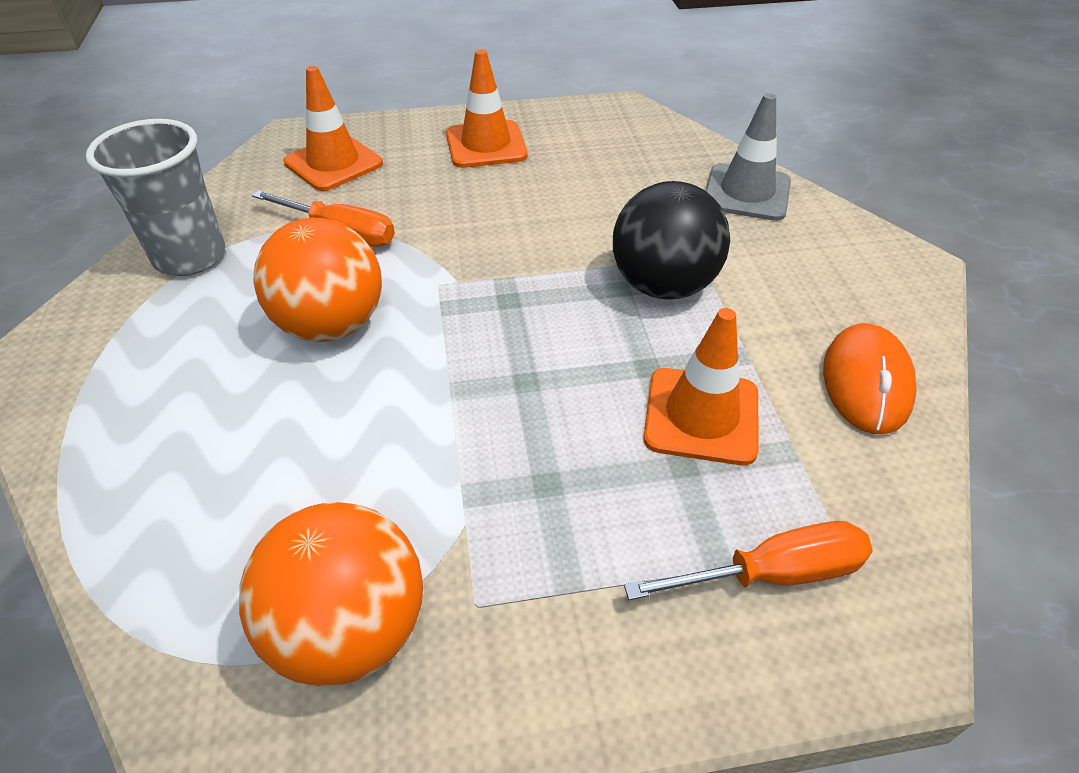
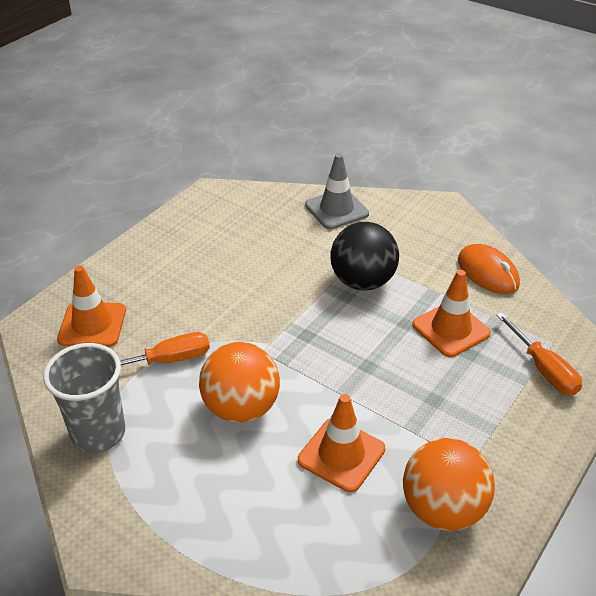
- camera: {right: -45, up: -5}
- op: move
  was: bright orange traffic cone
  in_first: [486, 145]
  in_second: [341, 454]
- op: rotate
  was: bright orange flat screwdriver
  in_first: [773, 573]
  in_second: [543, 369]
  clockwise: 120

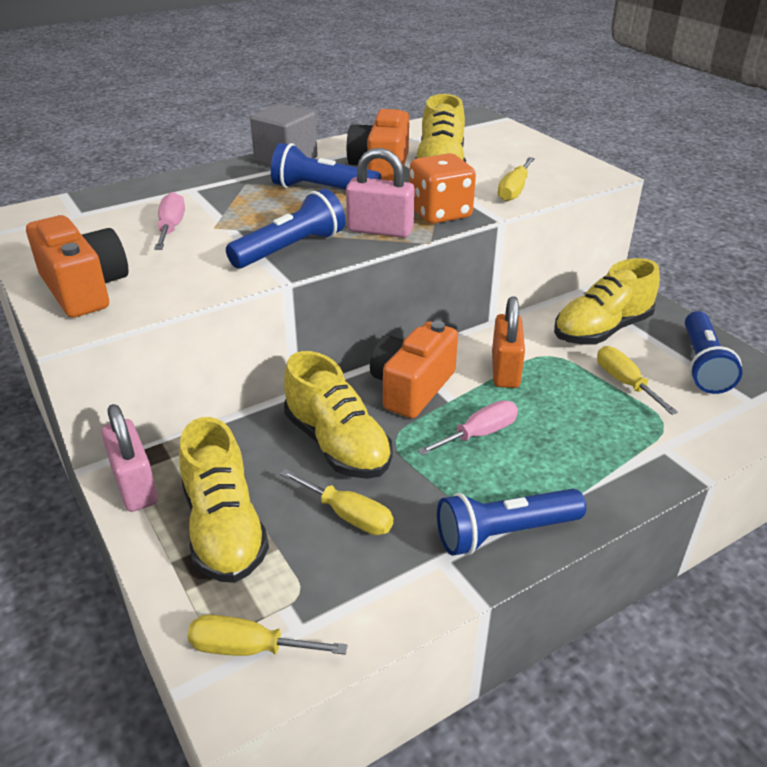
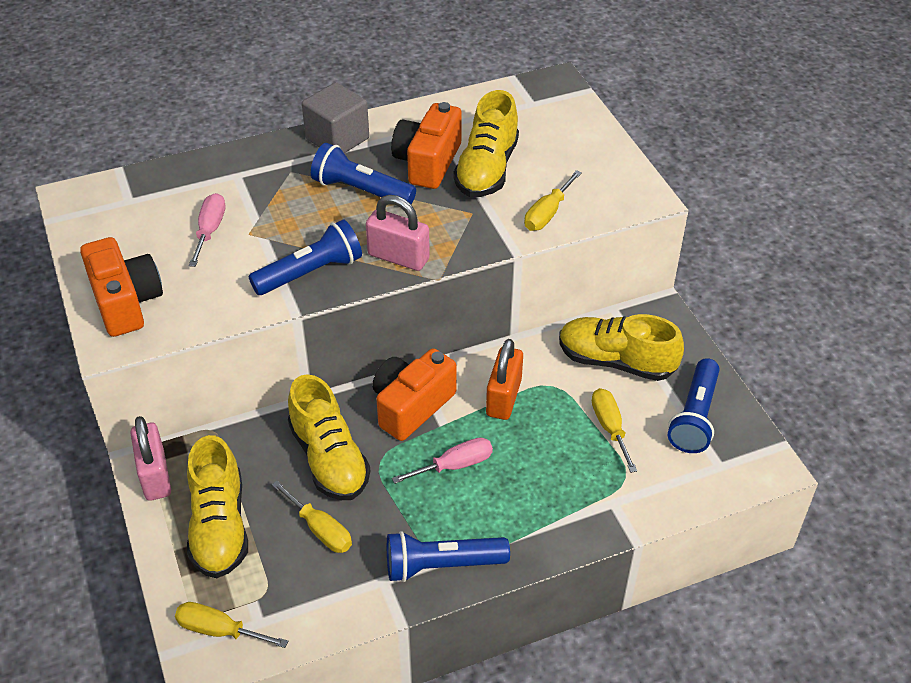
- camera: {right: 10, up: 10}
- op: delete
  was: bright orange game die
  in_first: [440, 213]
- op: rotate
  was: bright yellow lace-up shoe
  in_first: [602, 330]
  in_second: [616, 361]
  clockwise: 45

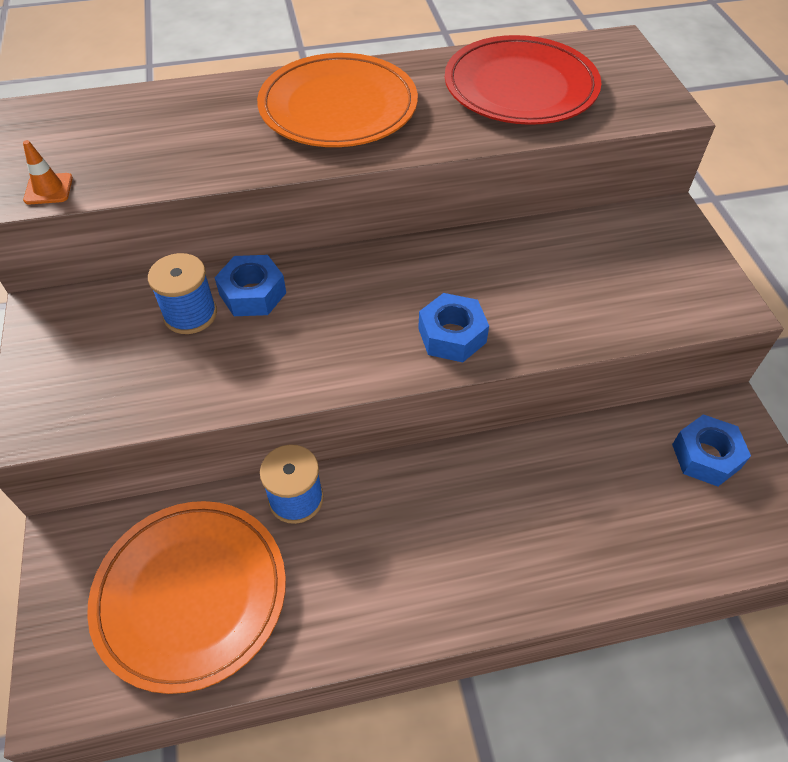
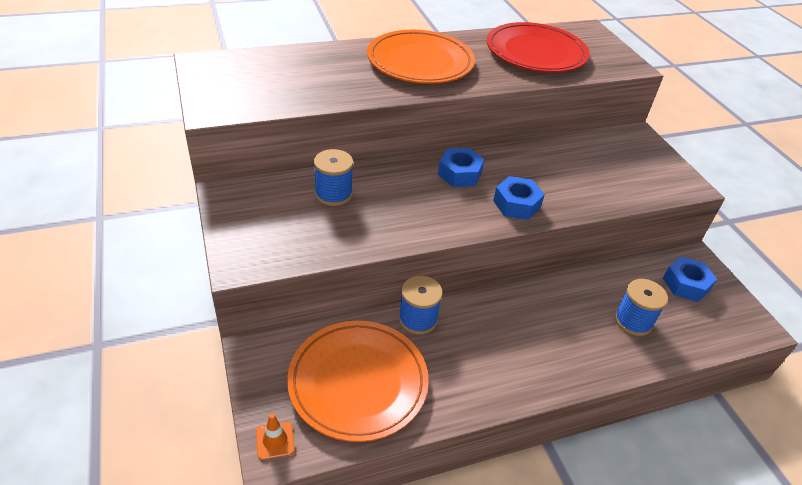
- camera: {right: -10, up: -10}
- op: move
  was: bright orange traffic cone
  in_first: [48, 189]
  in_second: [275, 440]
- op: move
  was: royal blue nut
  in_first: [253, 294]
  in_second: [459, 174]
- op: insert
  now: royal blue reel of thread
  in_second: [633, 321]

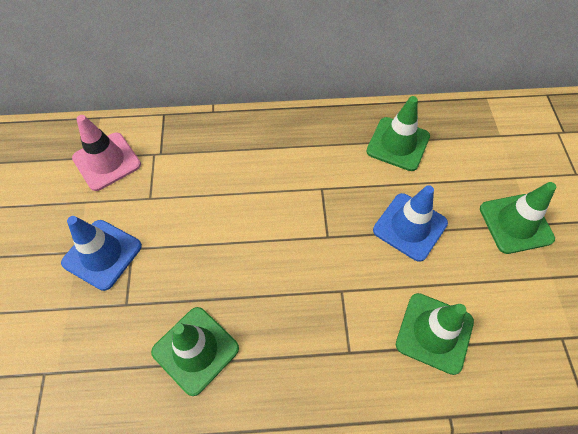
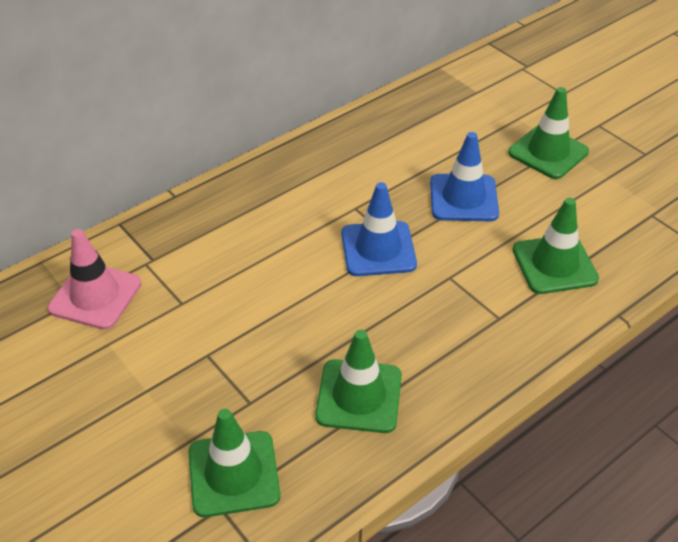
- camera: {right: -35, up: -15}
- op: move
  was: leaf-green traffic cone
  in_first: [398, 144]
  in_second: [233, 474]
- op: move
  was: royal blue traffic cone
  in_first: [102, 254]
  in_second: [378, 249]

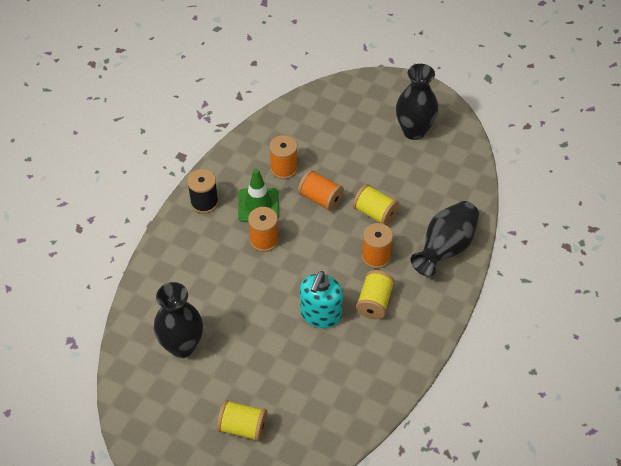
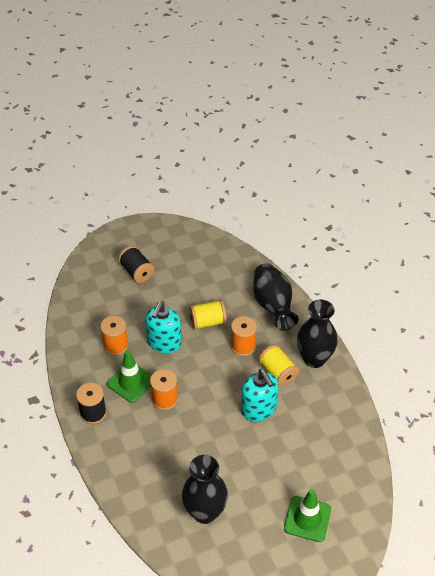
- camera: {right: -50, up: -5}
- op: move
  was: black tall vase
  in_first: [414, 131]
  in_second: [314, 359]
- op: replace
  was: bright orange reel of thread
  now: teal pump bottle
  in_first: [320, 198]
  in_second: [164, 343]
- op: replace
  was: bright yellow reel of thread
  now: leaf-green traffic cone
  in_first: [242, 427]
  in_second: [307, 519]
- op: insert
  now: black reel of thread
  in_second: [137, 272]

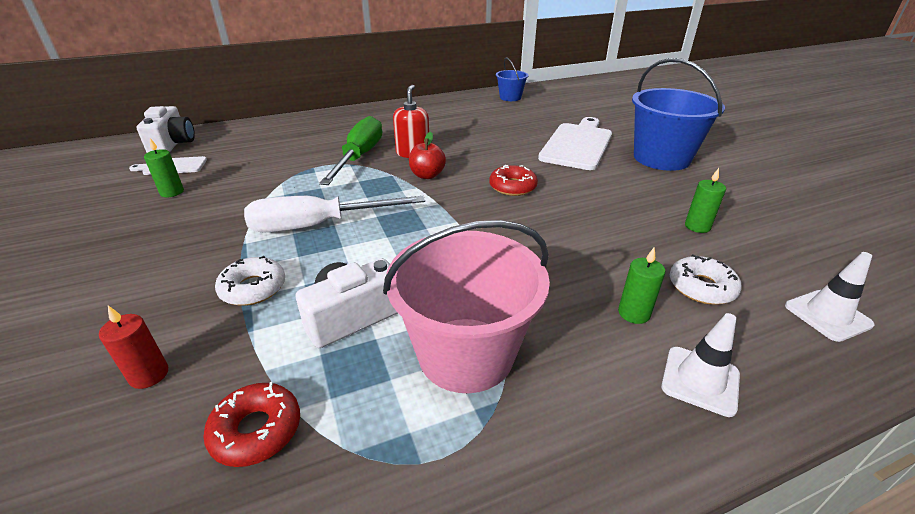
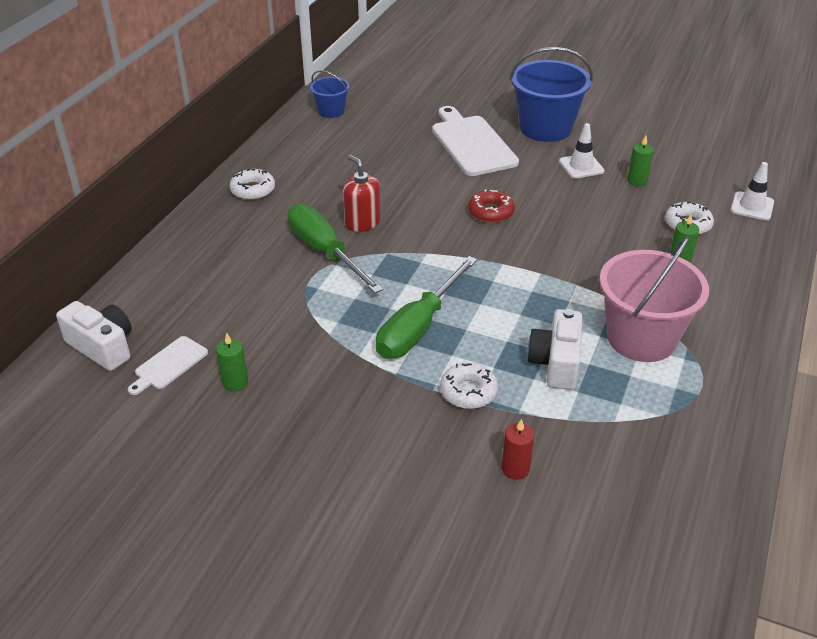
- camera: {right: -45, up: 5}
- op: delete
  was: crimson toy apple
  in_first: [427, 175]
- op: recolor
  was: snow-white flat screwdriver
  now: leaf-green flat screwdriver
  in_first: [318, 225]
  in_second: [418, 327]
- op: move
  was: snow-white traffic cone
  in_first: [700, 380]
  in_second: [581, 166]
- op: delete
  was: crimson doughnut
  in_first: [256, 430]
- op: insert
  now: snow-white doughnut
  in_second: [253, 190]

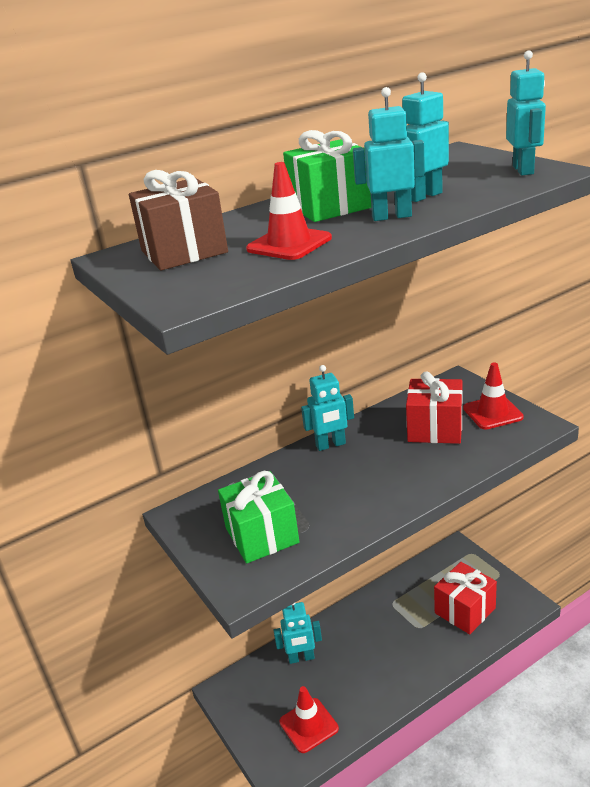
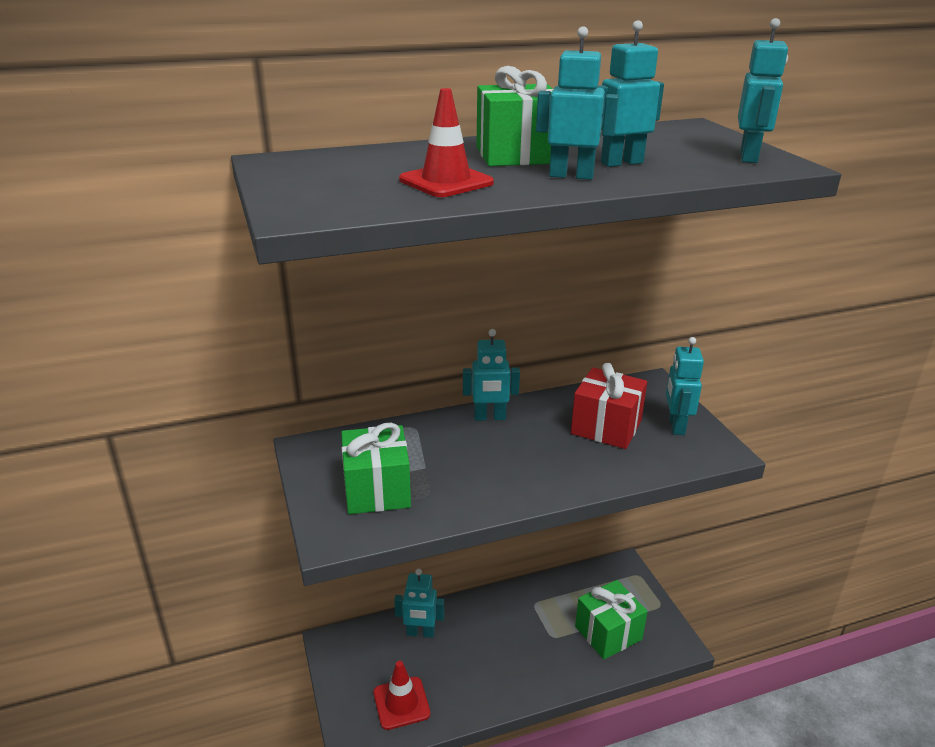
- camera: {right: 10, up: 0}
- op: delete
  was: russet present
  in_first: [184, 252]
- op: replace
  was: crimson traffic cone
  now: teal toy robot
  in_first: [492, 413]
  in_second: [676, 426]
- op: recolor
  was: crimson present
  now: leaf-green present
  in_first: [465, 610]
  in_second: [608, 633]

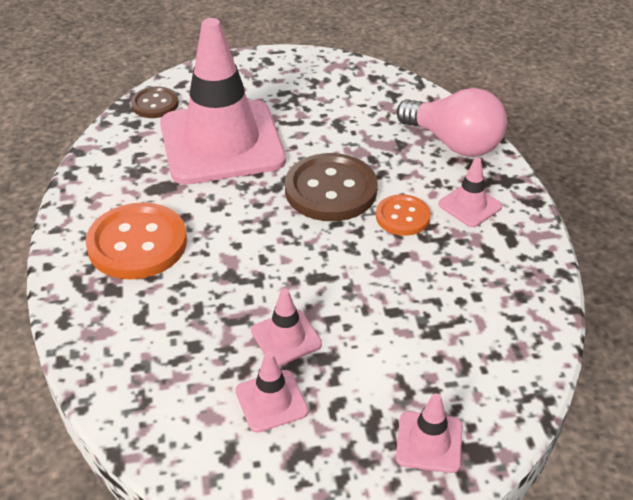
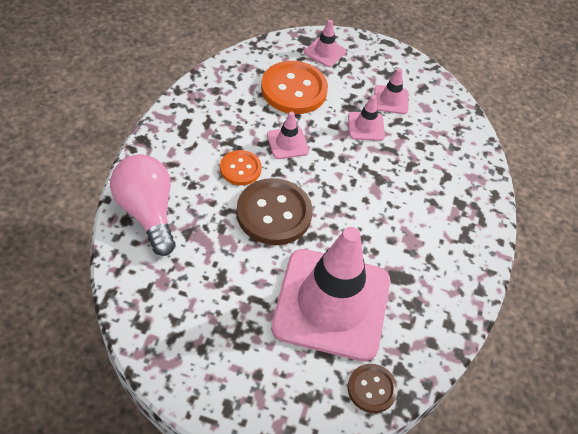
- camera: {right: -160, up: 10}
- op: move
  was: rosy traffic cone
  in_first: [470, 205]
  in_second: [287, 143]
- op: move
  was: bright orange button
  in_first: [137, 244]
  in_second: [294, 89]

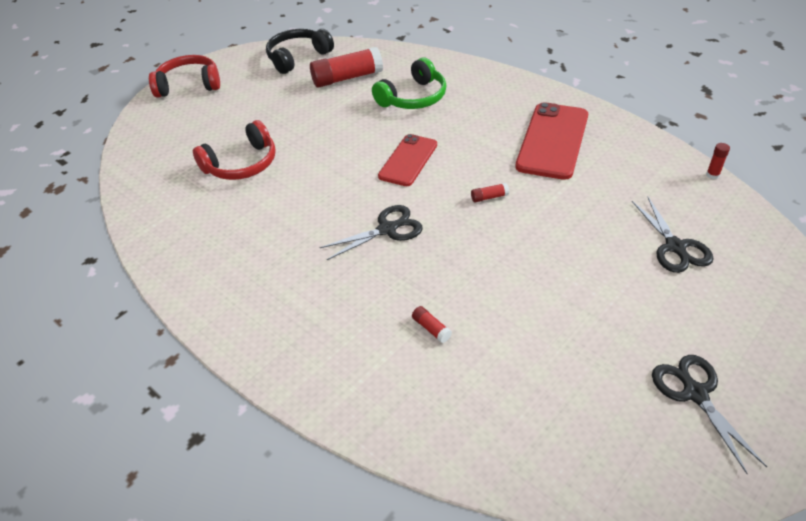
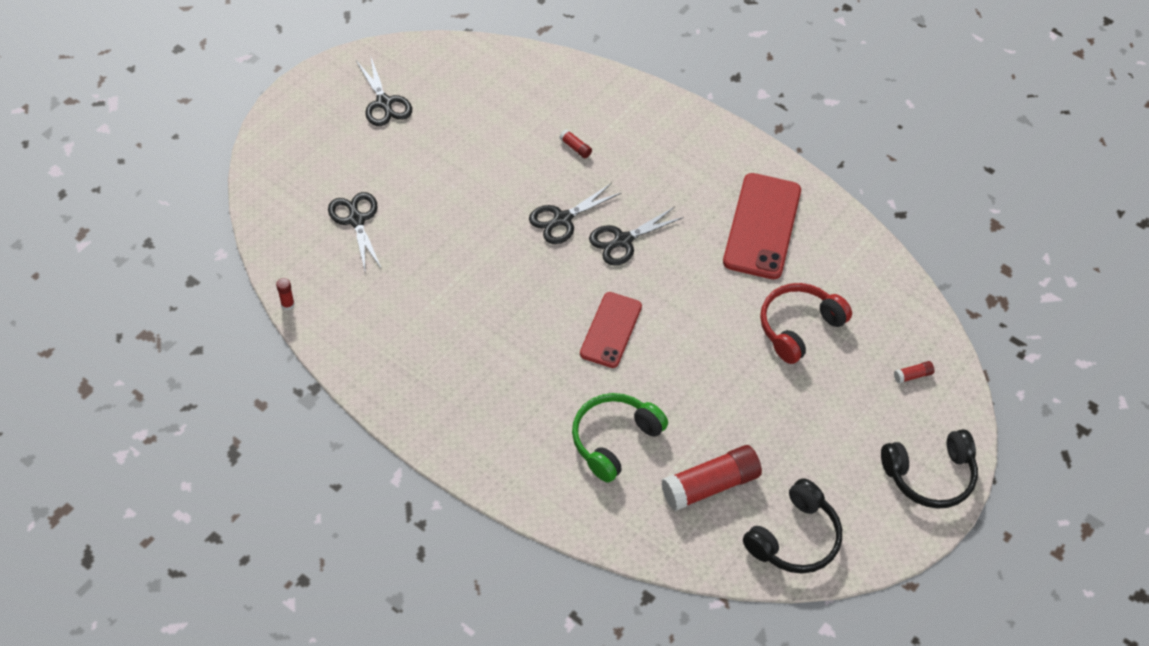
- camera: {right: 170, up: 10}
- op: recolor
  was: crimson headphones
  now: black headphones
  in_first: [189, 85]
  in_second: [929, 475]
- op: move
  was: crimson phone
  in_first: [552, 141]
  in_second: [762, 226]
- op: move
  was: crimson glue
  in_first: [489, 197]
  in_second: [912, 375]
- op: insert
  now: black scissors
  in_second: [562, 219]

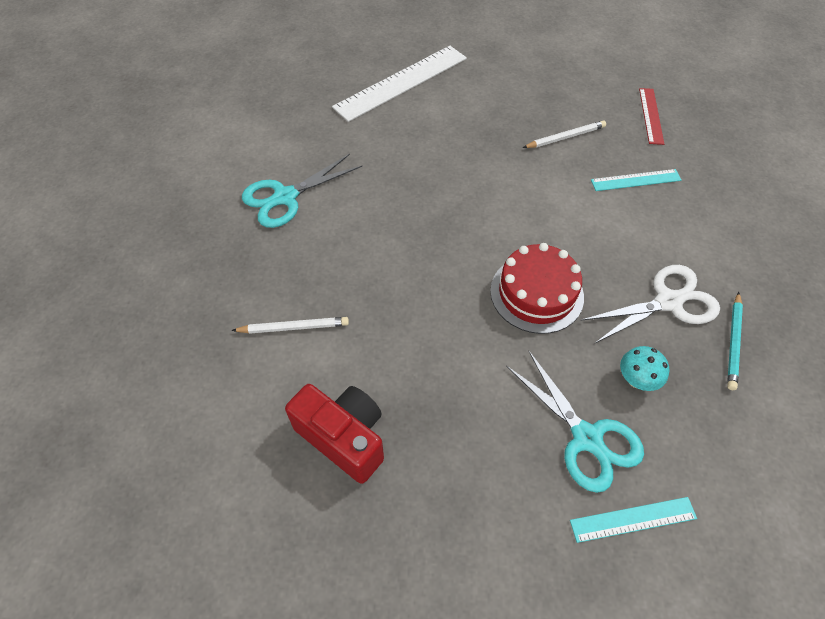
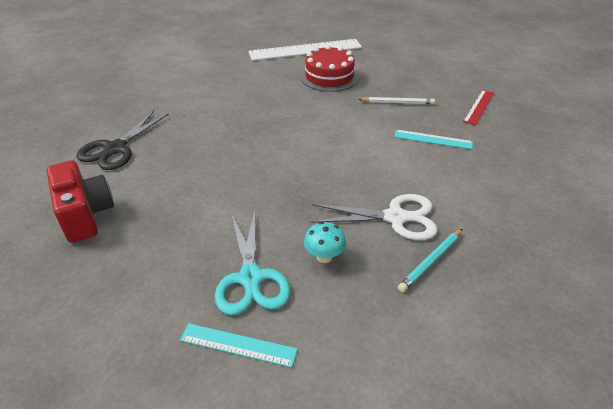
- camera: {right: 25, up: -15}
- op: delete
  was: teal scissors
  in_first: [285, 197]
- op: move
  was: crimson cake
  in_first: [536, 293]
  in_second: [329, 77]
- op: replace
  was: snow-white pencil
  now: black scissors
  in_first: [294, 327]
  in_second: [115, 149]

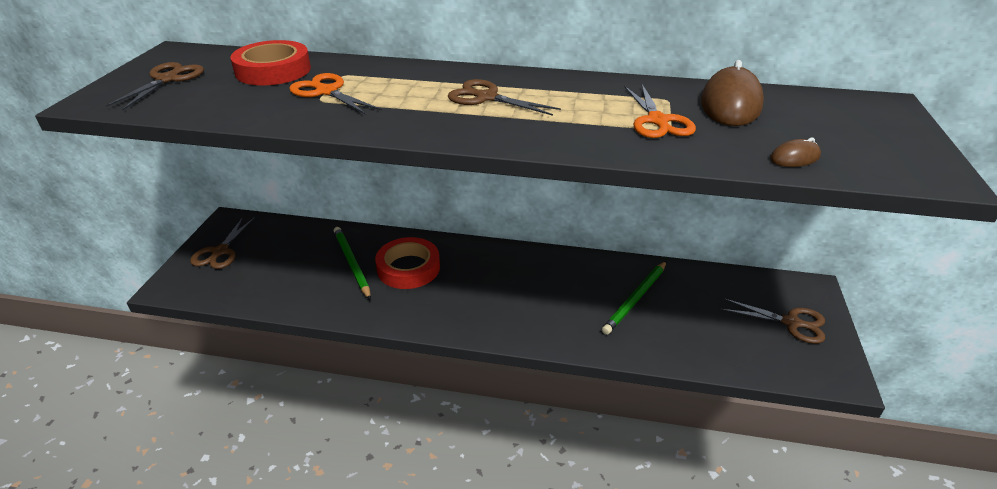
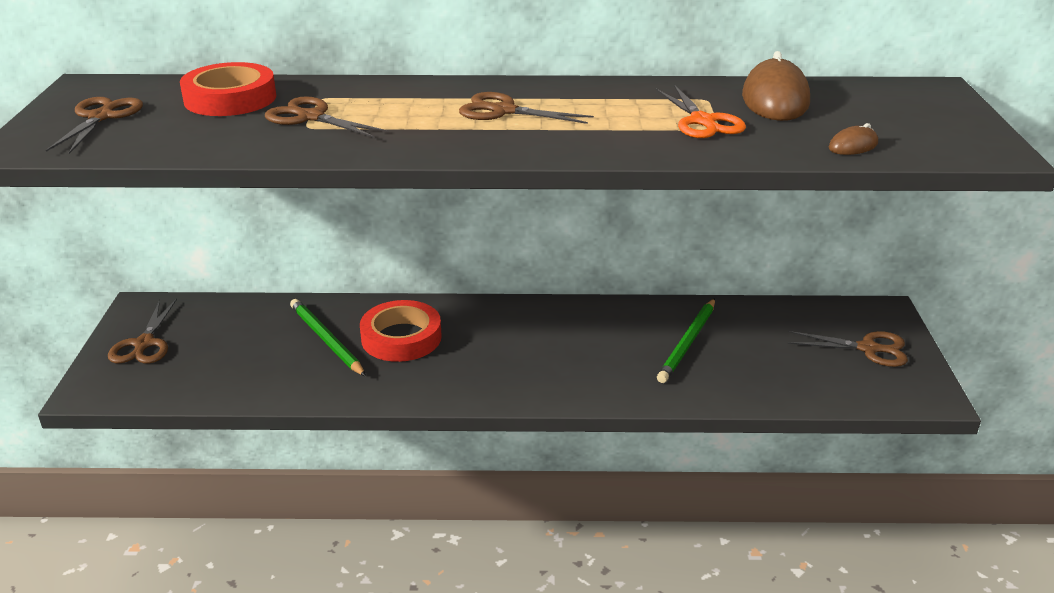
- camera: {right: -10, up: -5}
- op: recolor
  was: bright orange scissors
  now: russet scissors
  in_first: [326, 91]
  in_second: [310, 117]

